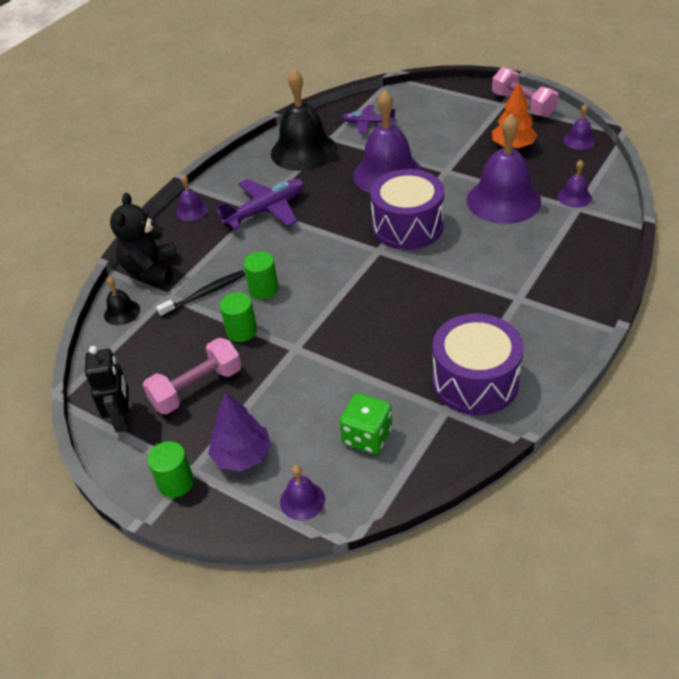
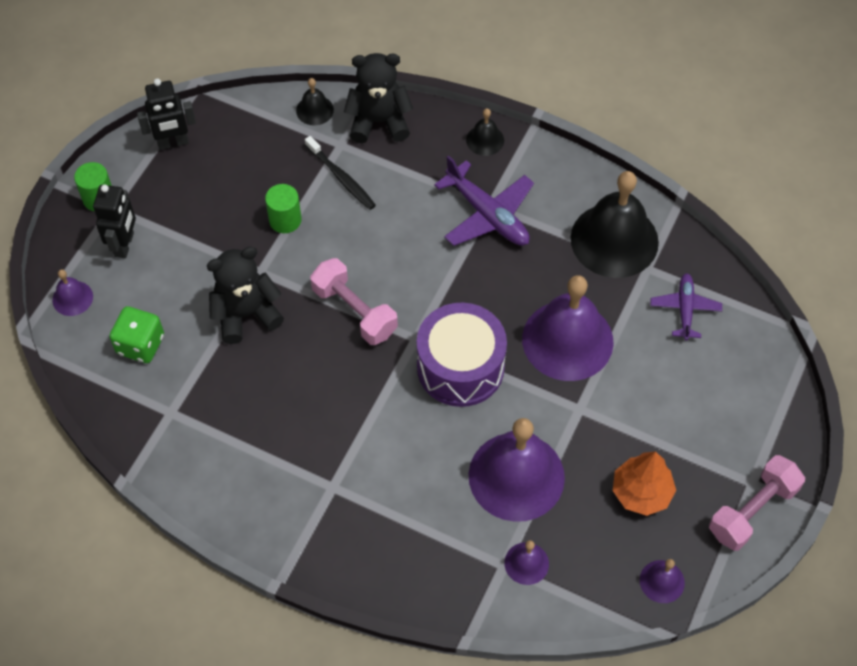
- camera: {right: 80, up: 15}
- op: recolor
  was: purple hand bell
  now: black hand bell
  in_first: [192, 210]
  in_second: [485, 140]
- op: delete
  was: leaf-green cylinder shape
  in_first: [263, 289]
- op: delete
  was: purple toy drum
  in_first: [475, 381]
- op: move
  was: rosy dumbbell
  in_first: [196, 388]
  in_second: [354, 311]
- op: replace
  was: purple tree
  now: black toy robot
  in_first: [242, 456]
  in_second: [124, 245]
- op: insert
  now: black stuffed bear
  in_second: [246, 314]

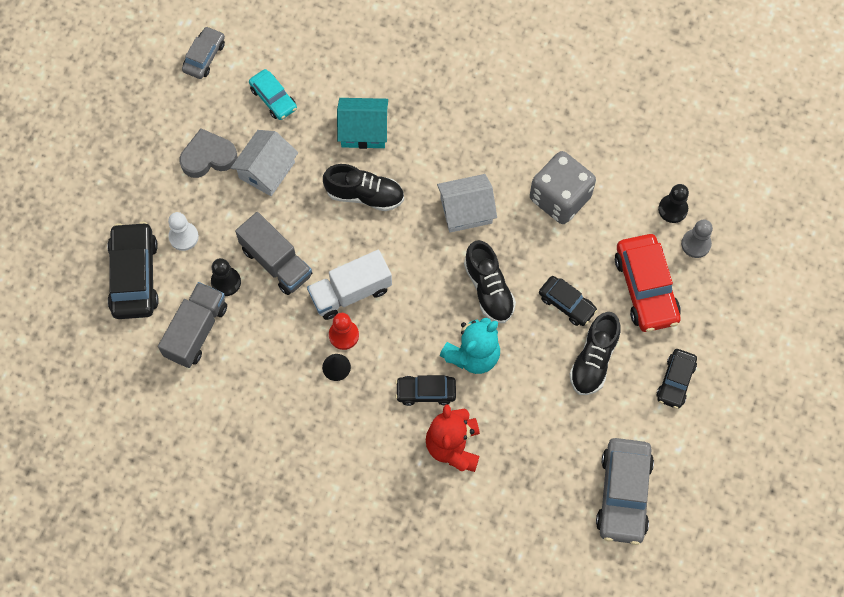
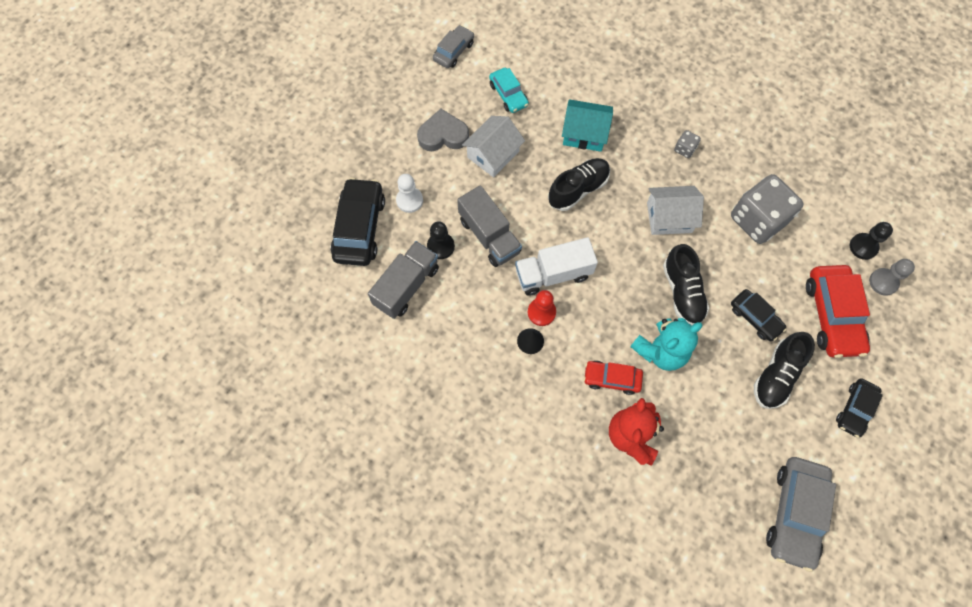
- camera: {right: 10, up: 0}
- op: rotate
  was: black lace-up shoe
  in_first: [365, 195]
  in_second: [578, 189]
  clockwise: -60
- op: recolor
  was: black car
  now: crimson car
  in_first: [426, 392]
  in_second: [611, 379]
- op: insert
  now: gray game die
  in_second: [684, 149]

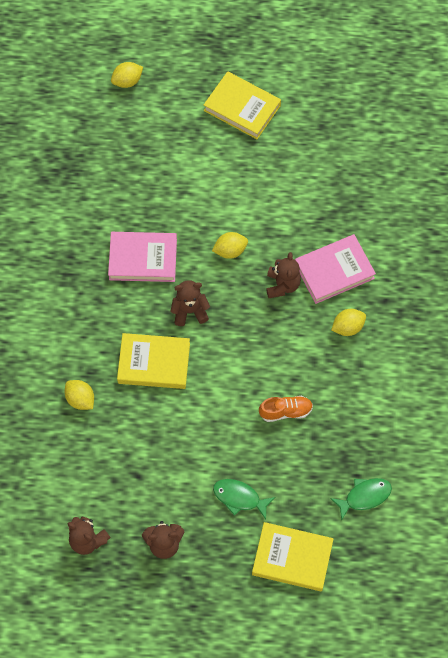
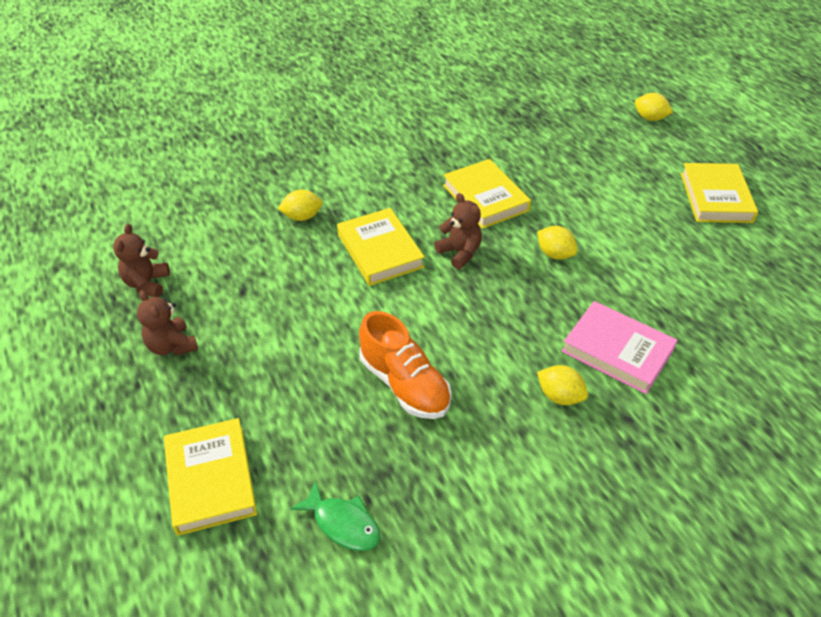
- camera: {right: 60, up: -20}
- op: recolor
  was: rosy hardback
  now: bright yellow hardback
  in_first: [143, 259]
  in_second: [485, 198]
- op: delete
  was: russet stuffed bear
  in_first: [282, 285]
- op: rotate
  was: bright yellow citrus fruit
  in_first: [80, 399]
  in_second: [302, 217]
  clockwise: 60
- op: resize
  was: bright orange lace-up shoe
  in_first: [285, 411]
  in_second: [404, 384]
  ratio: 1.62
- op: delete
  was: leaf-green fish figure
  in_first: [239, 498]

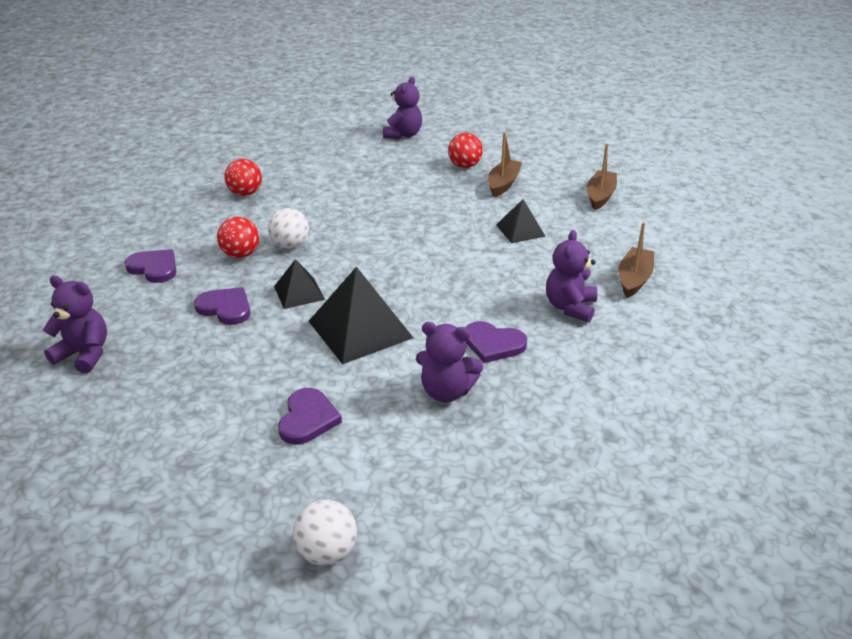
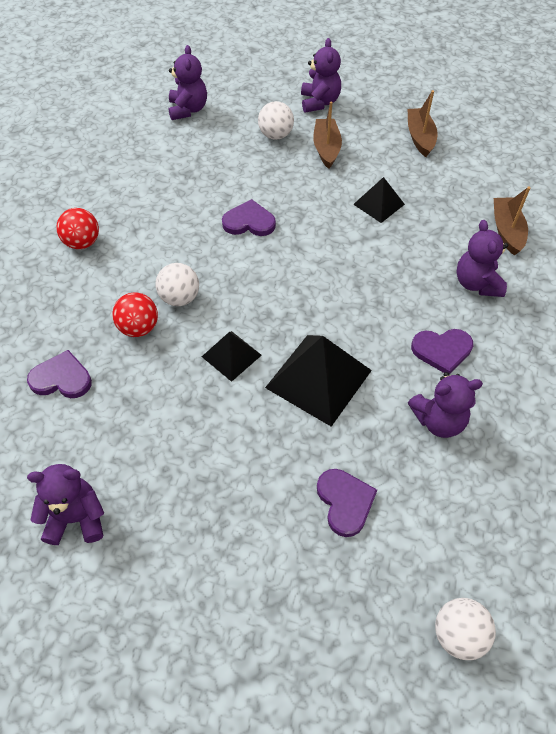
- camera: {right: -25, up: 20}
- op: recolor
  was: crimson sphere
  now: snow-white sphere
  in_first: [465, 166]
  in_second: [276, 135]
- op: move
  was: purple love heart
  in_first: [225, 308]
  in_second: [249, 222]
- op: insert
  now: purple stuffed bear
  in_second: [319, 102]

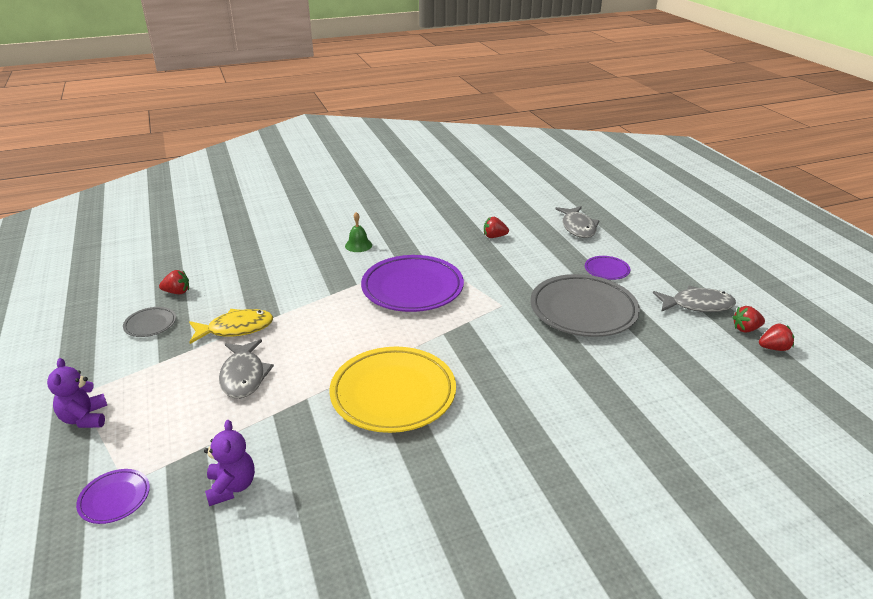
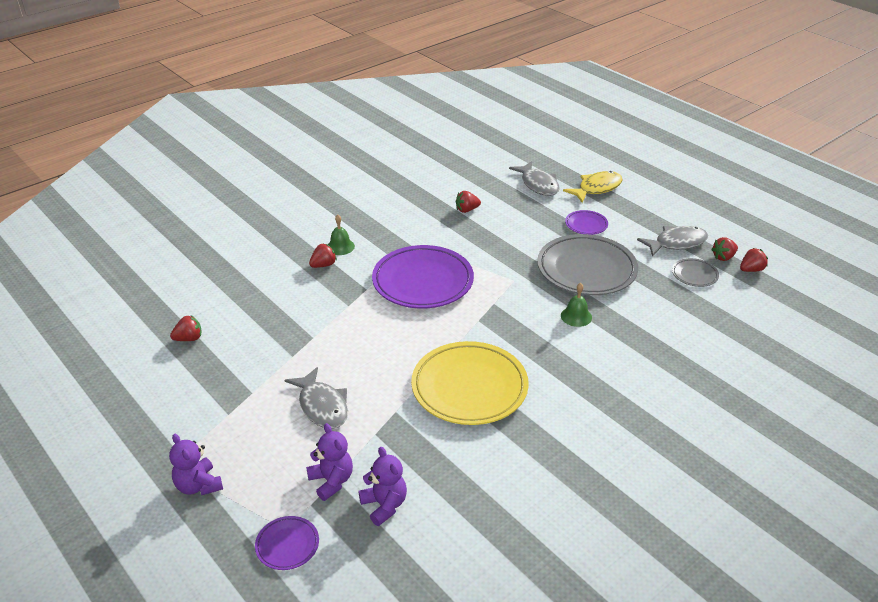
- camera: {right: -20, up: 5}
- op: move
  was: gray flat dish
  in_first: [150, 324]
  in_second: [694, 275]
- op: move
  was: bright yellow fish figure
  in_first: [236, 329]
  in_second: [596, 188]
- op: insert
  now: crimson toy strawberry
  in_second: [323, 265]
- op: insert
  now: leaf-green hand bell
  in_second: [576, 316]
- op: insert
  now: purple stuffed bear
  in_second: [331, 481]

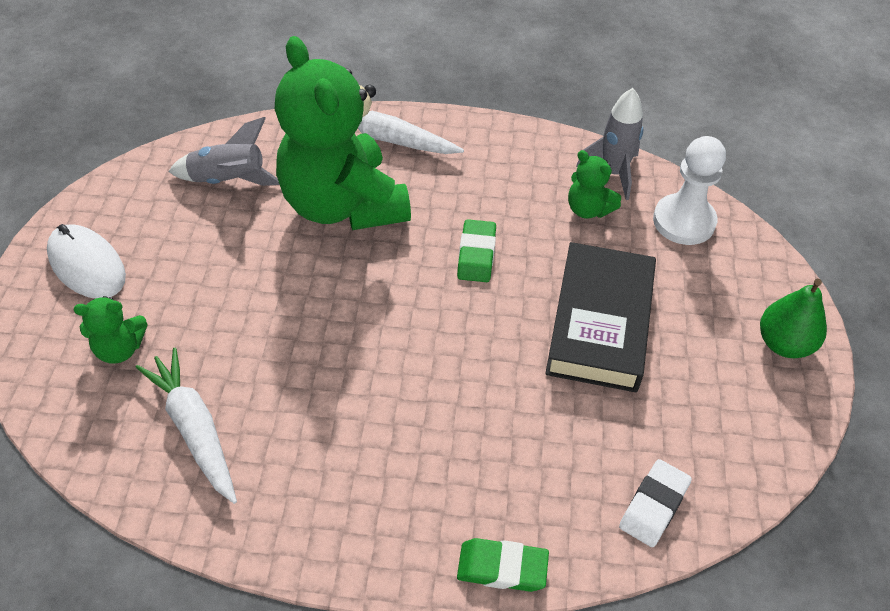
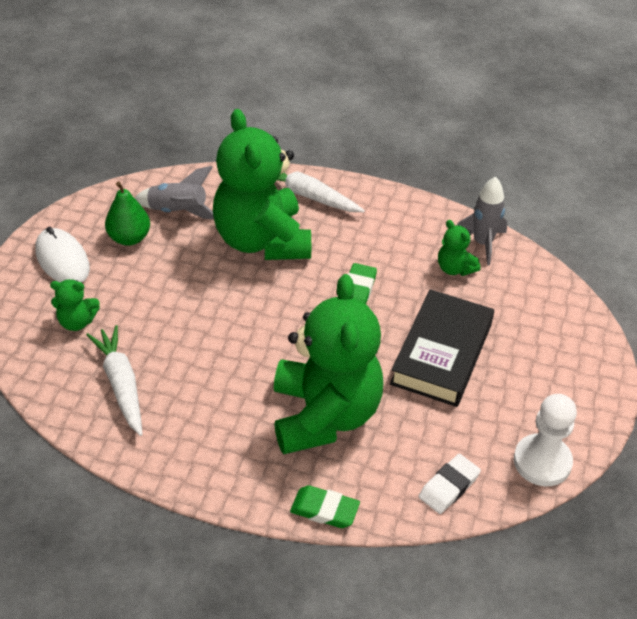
- camera: {right: 10, up: -5}
- op: move
  was: snow-white game pawn
  in_first: [684, 221]
  in_second: [542, 462]
- op: move
  was: leaf-green pear fruit
  in_first: [784, 344]
  in_second: [129, 238]
- op: insert
  now: leaf-green stuffed bear
  in_second: [324, 415]

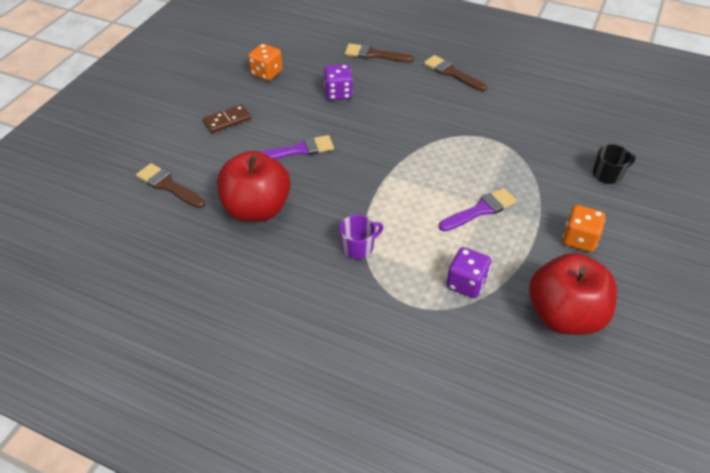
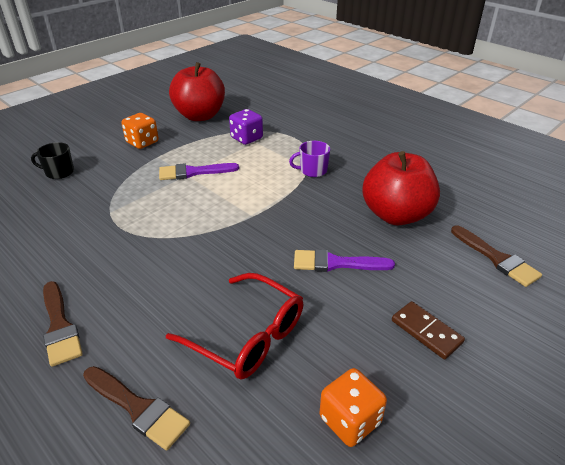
- camera: {right: -160, up: -10}
- op: replace
  was: purple game die
  now: crimson spectacles
  in_first: [338, 93]
  in_second: [247, 336]
- op: rotate
  was: russet domino piece
  in_first: [227, 120]
  in_second: [426, 331]
  clockwise: 60

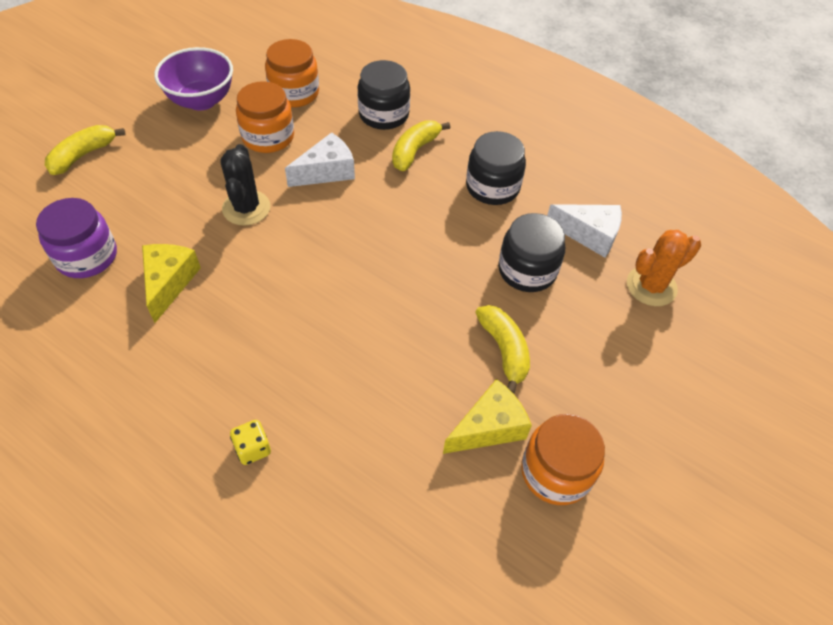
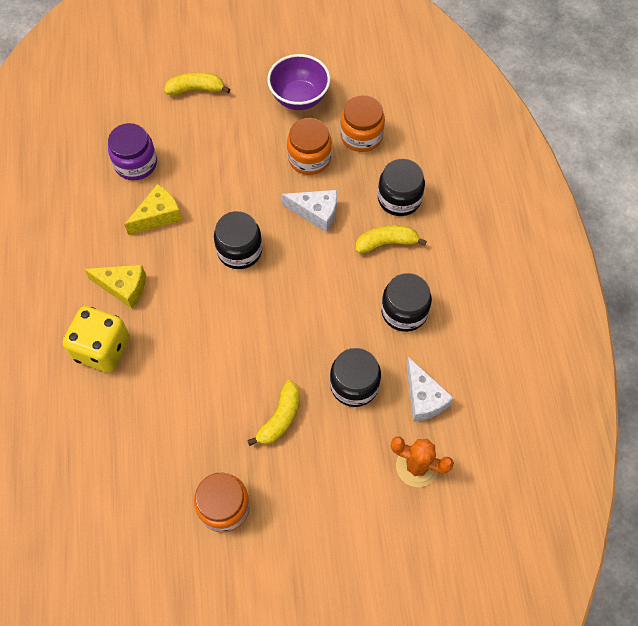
- camera: {right: 50, up: 10}
- op: delete
  was: black cactus
  in_first: [246, 208]
- op: move
  was: bright yellow cheese wedge
  in_first: [489, 427]
  in_second: [123, 287]
- op: resize
  was: bright yellow game die
  in_first: [253, 449]
  in_second: [102, 349]
  ratio: 2.26
- op: insert
  now: black jam jar
  in_second: [239, 250]

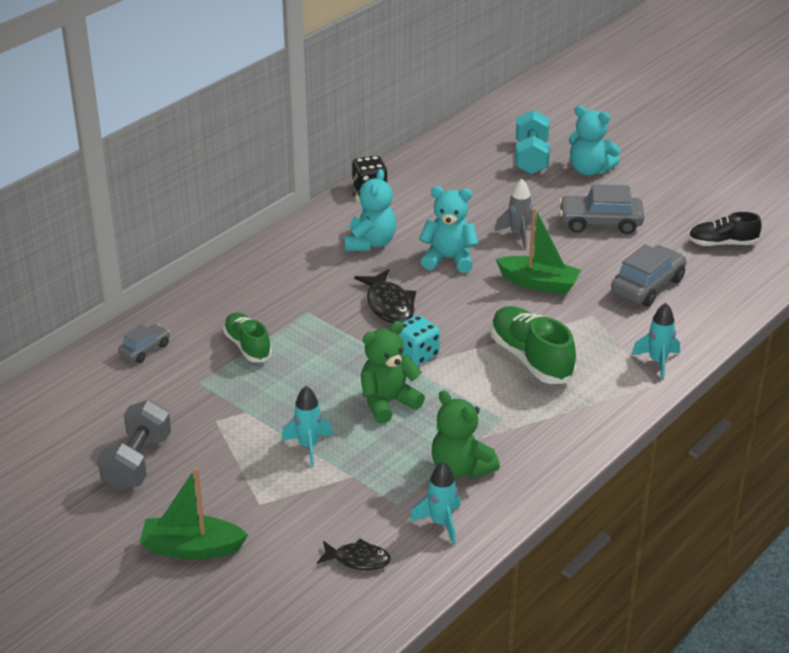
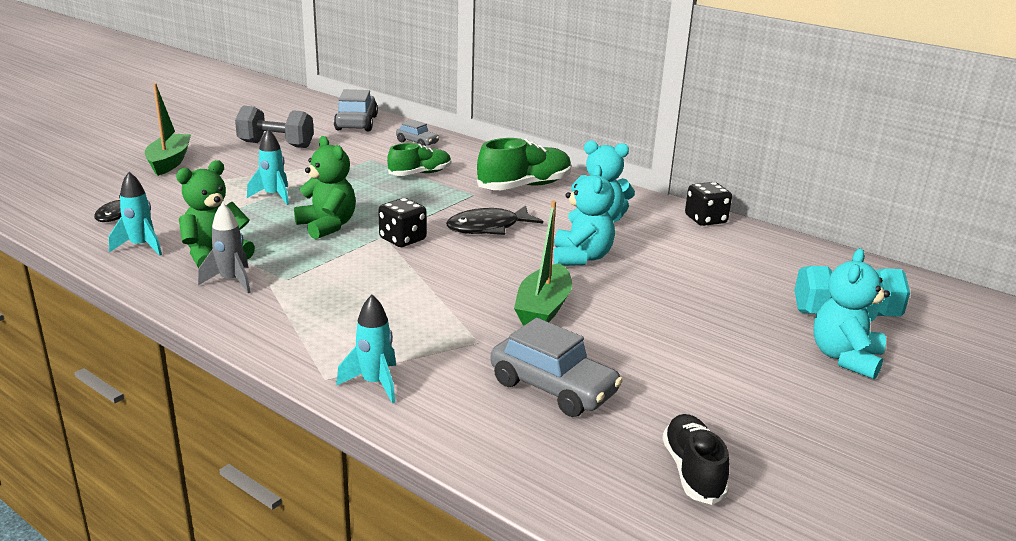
- camera: {right: 85, up: -10}
- op: move
  was: gray toy rocket
  in_first: [518, 234]
  in_second: [231, 281]
- op: move
  was: gray car
  in_first: [600, 223]
  in_second: [356, 123]
- op: move
  was: leaf-green lace-up shoe
  in_first: [531, 359]
  in_second: [524, 186]
- op: recolor
  was: teal game die
  now: black game die
  in_first: [417, 354]
  in_second: [403, 239]

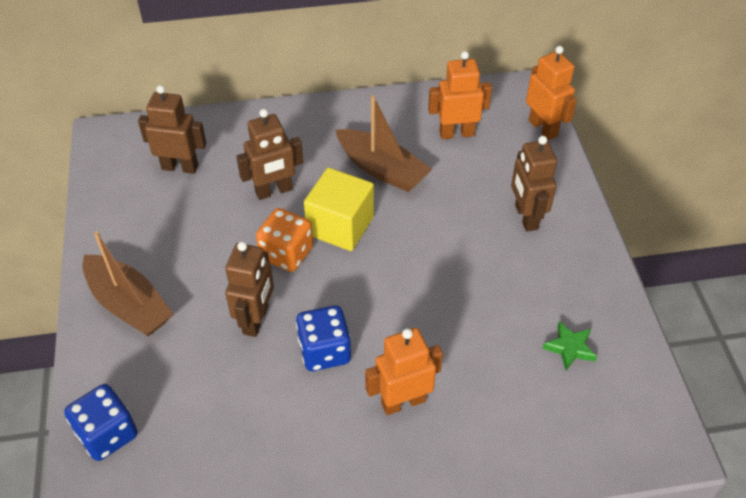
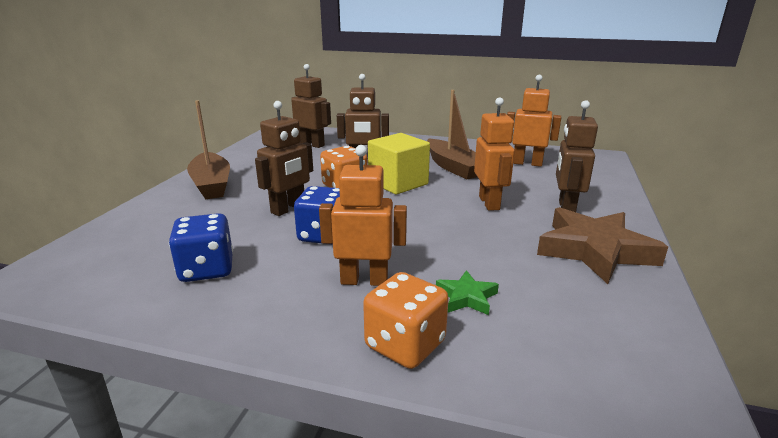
- camera: {right: 25, up: -25}
- op: move
  was: bright orange toy robot
  in_first: [543, 128]
  in_second: [489, 203]
- op: move
  was: leaf-green star shape
  in_first: [569, 348]
  in_second: [466, 297]
- op: move
  was: royal blue game die
  in_first: [107, 434]
  in_second: [207, 269]
- op: insert
  now: russet star shape
  in_second: [595, 250]
- op: insert
  now: bright orange game die
  in_second: [405, 344]

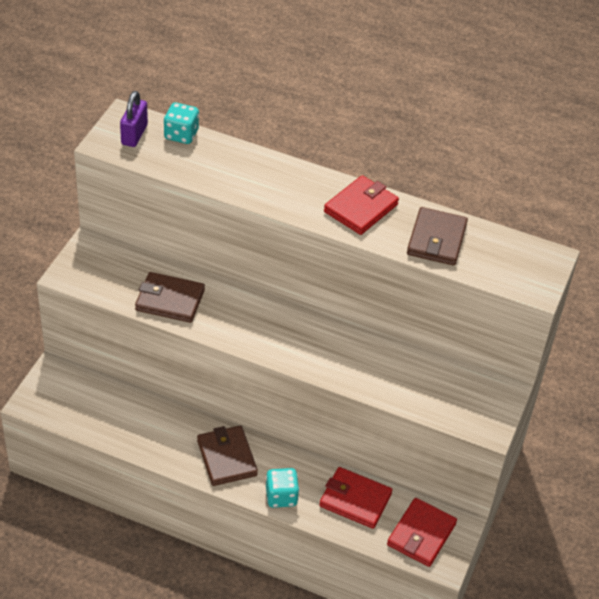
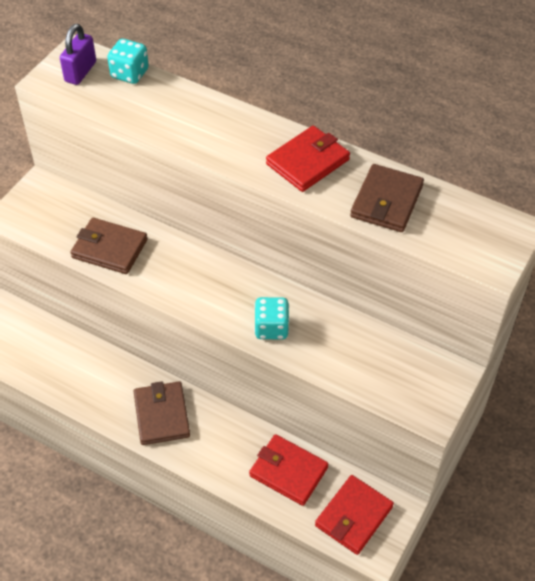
- camera: {right: 10, up: 5}
- op: move
  was: teal game die
  in_first: [281, 496]
  in_second: [271, 328]

